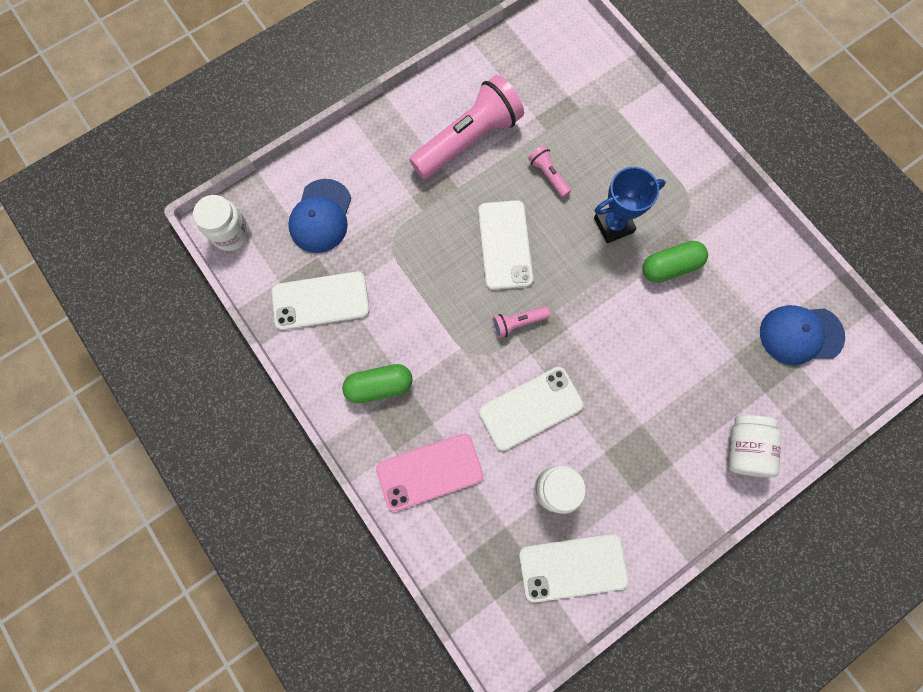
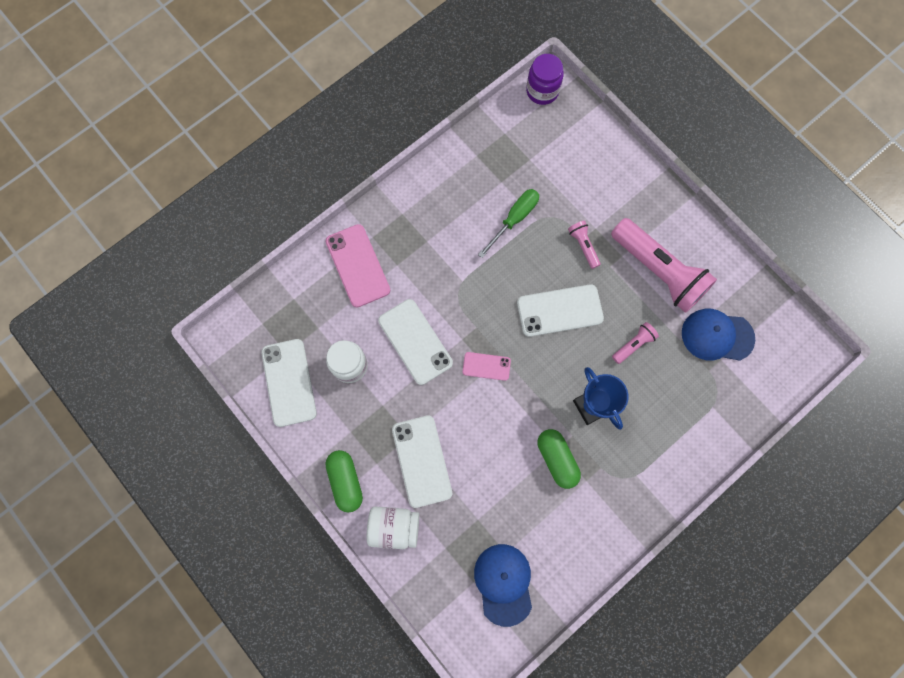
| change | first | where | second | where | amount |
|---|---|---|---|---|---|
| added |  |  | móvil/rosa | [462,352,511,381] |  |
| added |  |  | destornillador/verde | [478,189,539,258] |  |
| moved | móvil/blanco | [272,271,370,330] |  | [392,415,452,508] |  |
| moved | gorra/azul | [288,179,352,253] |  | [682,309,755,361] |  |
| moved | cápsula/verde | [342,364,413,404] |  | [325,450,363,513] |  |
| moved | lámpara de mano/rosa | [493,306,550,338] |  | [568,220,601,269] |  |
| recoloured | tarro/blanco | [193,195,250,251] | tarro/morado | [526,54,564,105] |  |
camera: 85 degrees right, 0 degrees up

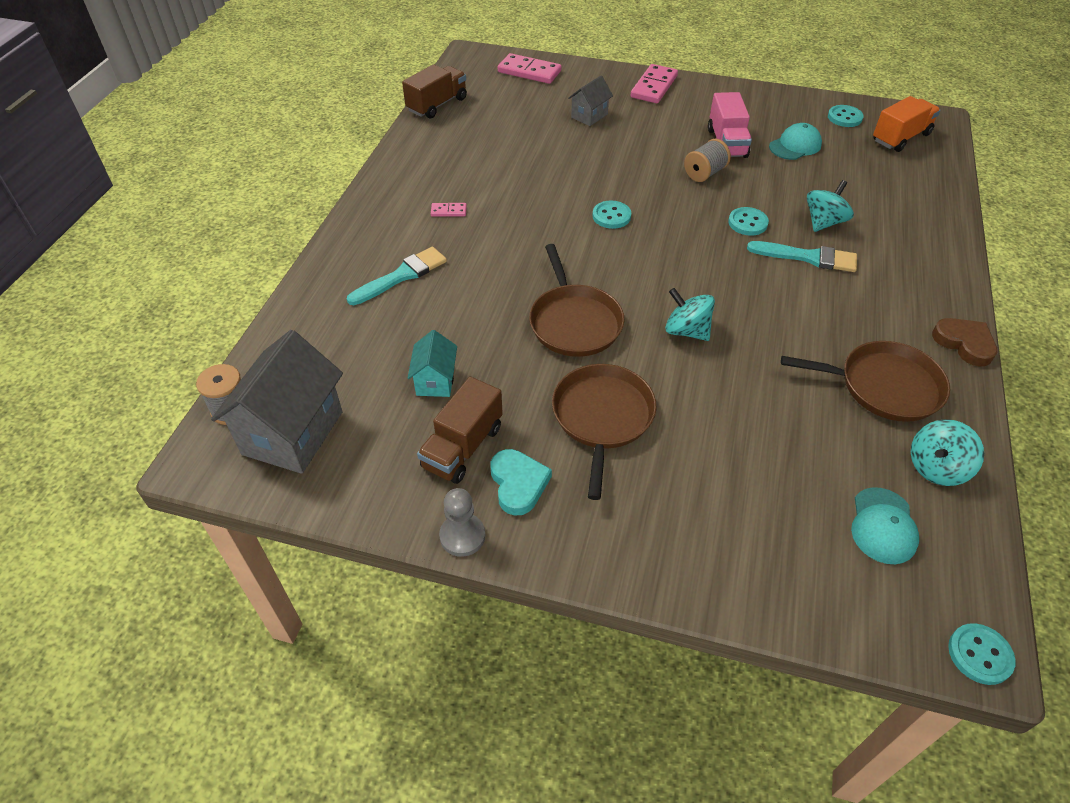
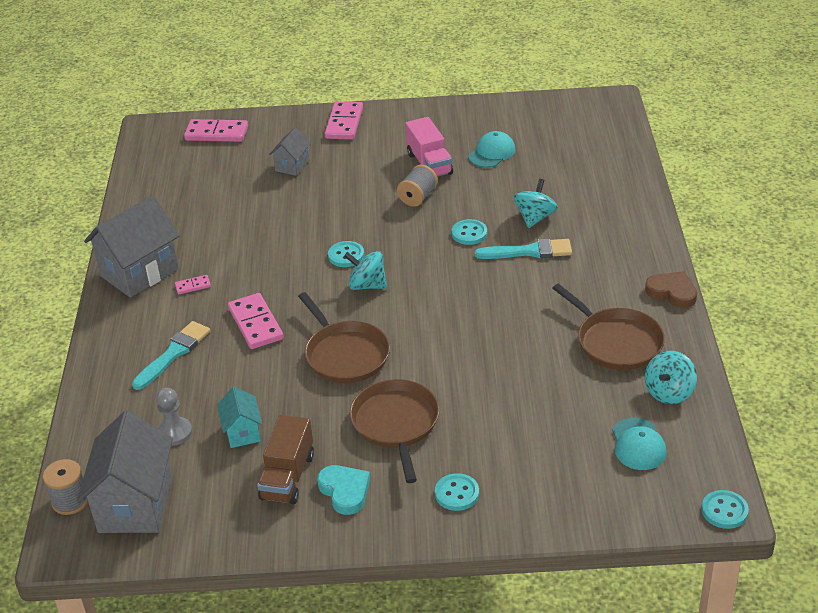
| change | first | where | second | where | amount |
|---|---|---|---|---|---|
| removed | camión/marrón | [402,64,467,119] |  |  |  |
| removed | camión/naranja | [873,96,941,152] |  |  |  |
| added |  |  | casa/gris | [84,196,180,298] |  |
| added |  |  | ficha de dominó/rosa | [228,293,284,349] |  |
| moved | peón/gris | [439,488,485,557] |  | [156,388,192,446] |  |
| moved | peonza/turquesa | [665,288,715,341] |  | [344,251,387,290] |  |
| moved | botón/turquesa | [828,105,864,127] |  | [435,473,479,511] |  |
| turned | sartén/marrón | [781,341,950,422] |  | [553,284,665,370] | 60 degrees clockwise |
camera: 15 degrees left, 10 degrees down

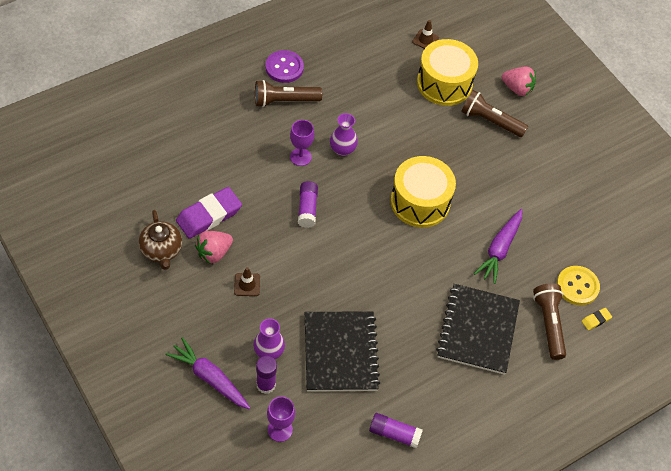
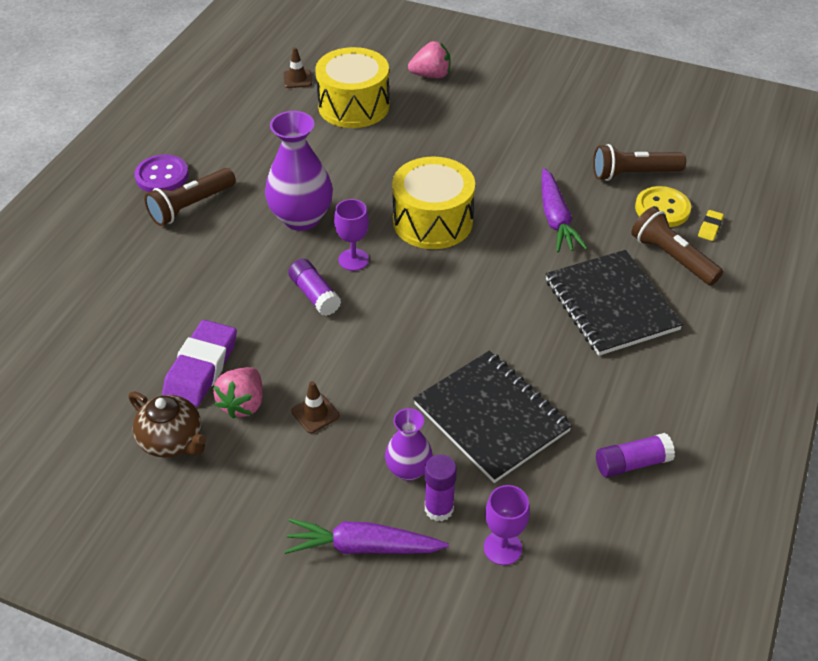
| change | first | where | second | where | amount |
|---|---|---|---|---|---|
| moved | copa/morado | [290,120,314,166] |  | [334,199,369,271] |  |
| moved | lámpara de mano/marrón | [461,90,528,137] |  | [593,144,686,181] |  |
| resized | florero/morado | [330,113,358,156] |  | [265,111,333,231] | x1.74 |
camera: 30 degrees left, 10 degrees down

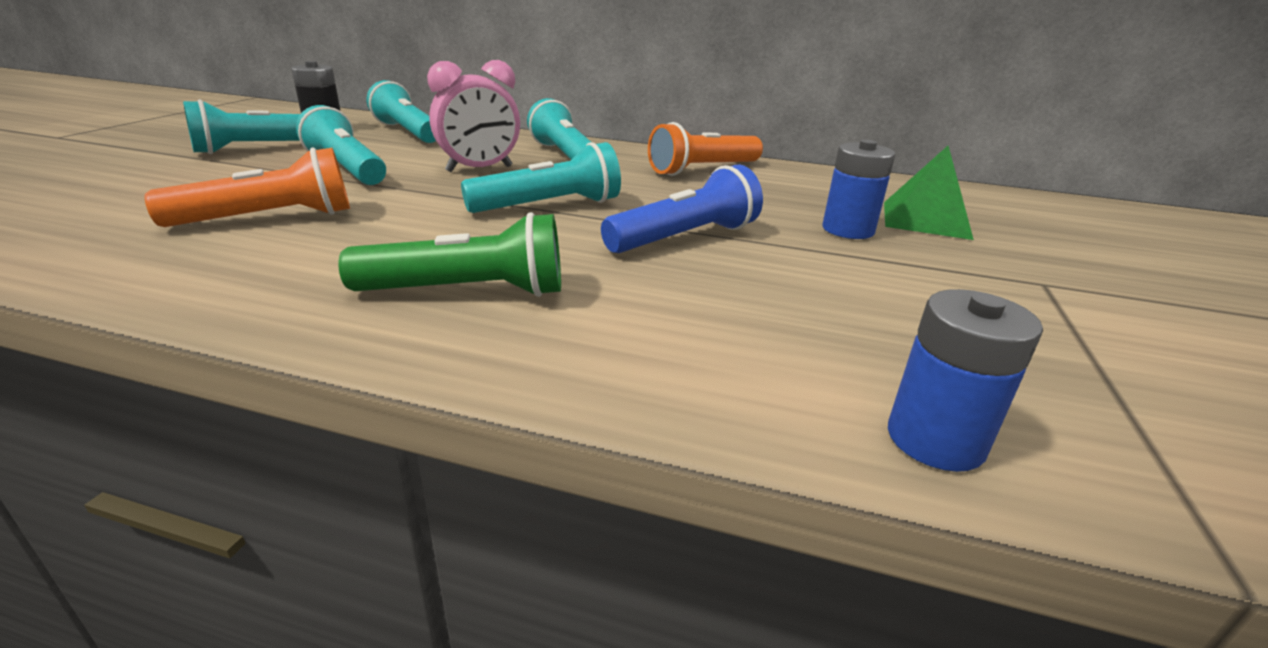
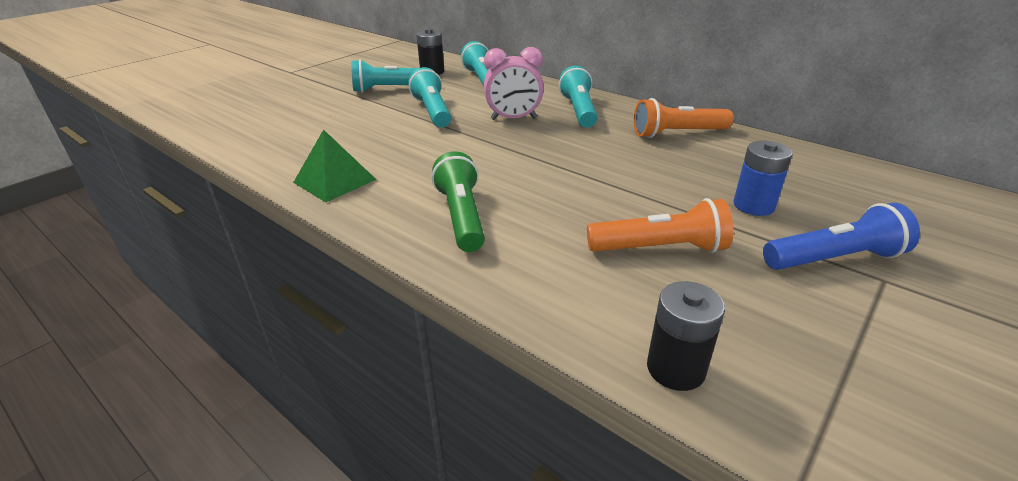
| change | first | where | second | where | amount |
|---|---|---|---|---|---|
| removed | lámpara de mano/turquesa | [461,142,621,213] |  |  |  |
| moved | lámpara de mano/naranja | [144,148,350,227] |  | [587,198,733,253] |  |
| moved | lámpara de mano/azul | [601,164,763,253] |  | [763,203,920,270] |  |
| moved | pirámide/verde | [884,146,974,240] |  | [293,129,377,202] |  |
| recoloured | pila/azul | [888,289,1043,472] | pila/negro | [647,281,725,391] |  |
| turned | lámpara de mano/verde | [338,212,561,297] |  | [432,151,485,252] | 120 degrees counterclockwise |
camera: 25 degrees right, 5 degrees up

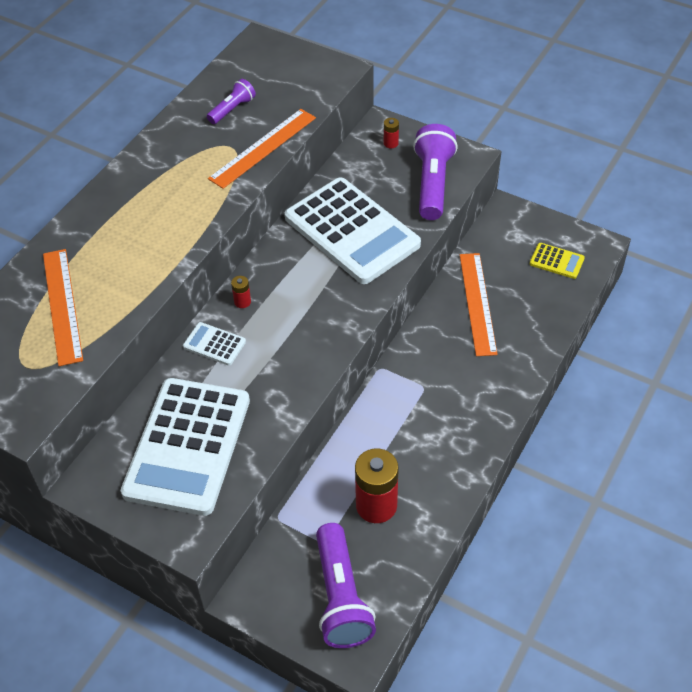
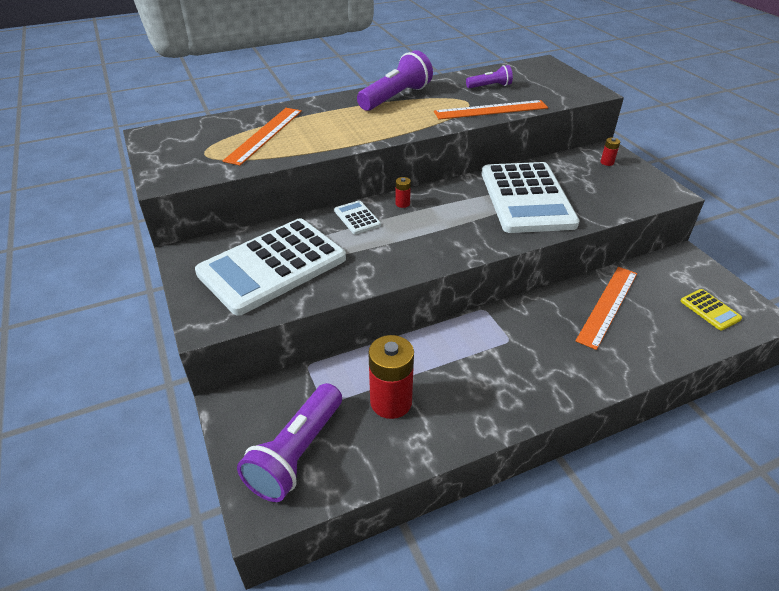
| change | first | where | second | where | amount |
|---|---|---|---|---|---|
| moved | lámpara de mano/morado | [413,124,458,220] |  | [357,50,433,111] |  |
camera: 35 degrees right, 10 degrees down

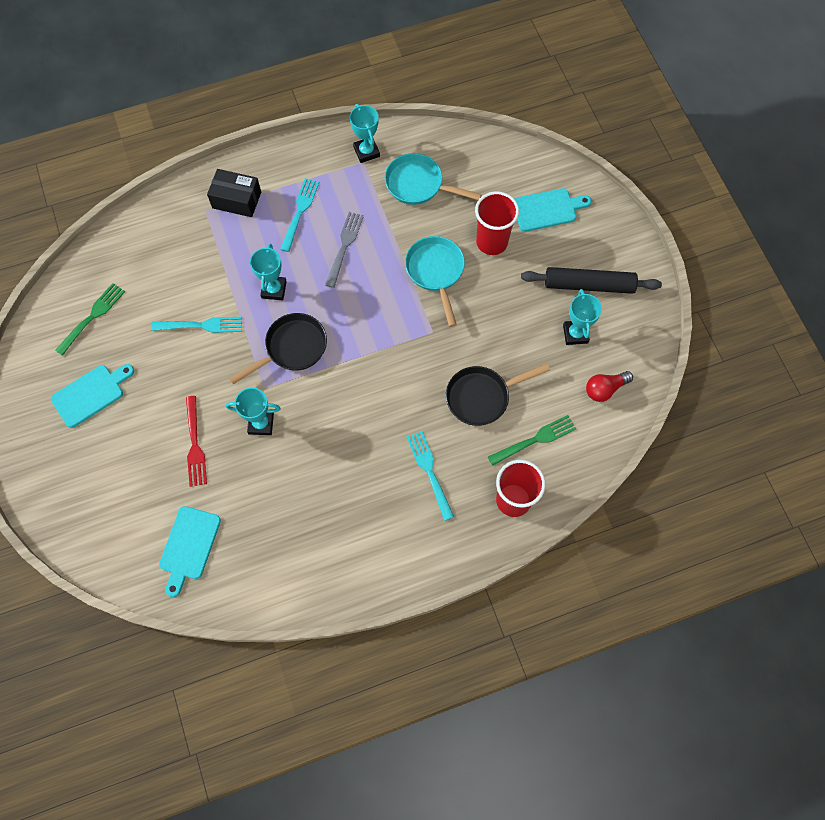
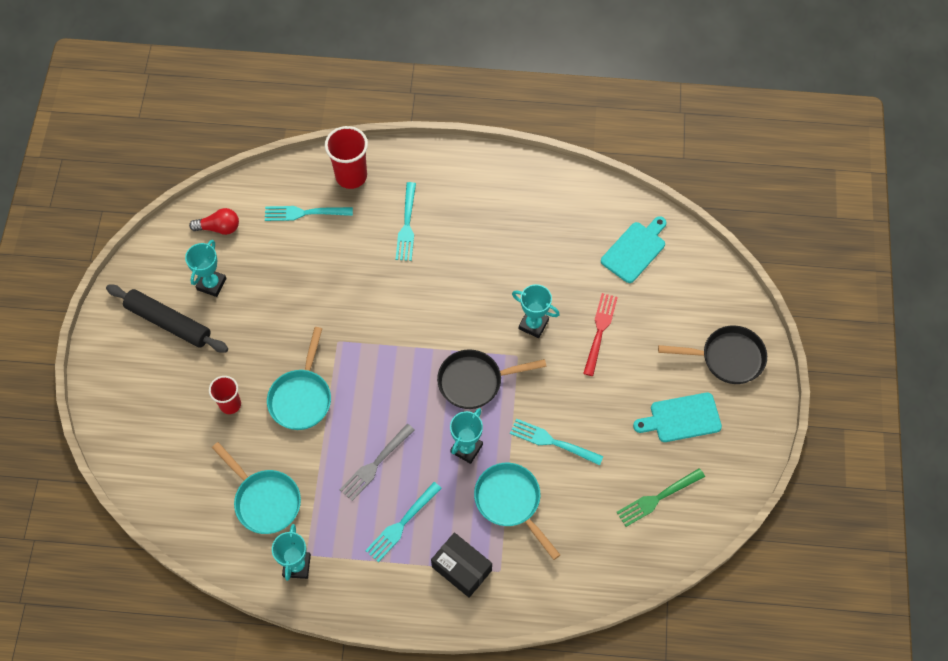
| change | first | where | second | where | amount |
|---|---|---|---|---|---|
| removed | tabla de cortar/turquesa | [514,188,592,232] |  |  |  |
| added |  |  | sartén/turquesa | [474,463,560,560] |  |
| moved | sartén/negro | [446,363,550,426] |  | [658,325,767,384] |  |
| recoloured | tenedor/verde | [488,415,576,466] | tenedor/turquesa | [265,206,353,221] |  |
| resized | vaso/rojo | [475,191,519,255] |  | [209,376,241,414] | x0.64 |
camera: 155 degrees left, 5 degrees down

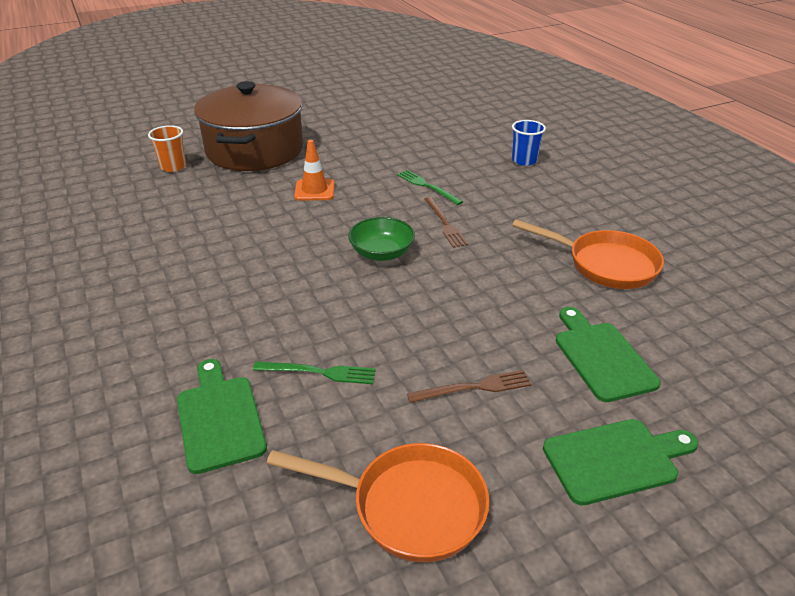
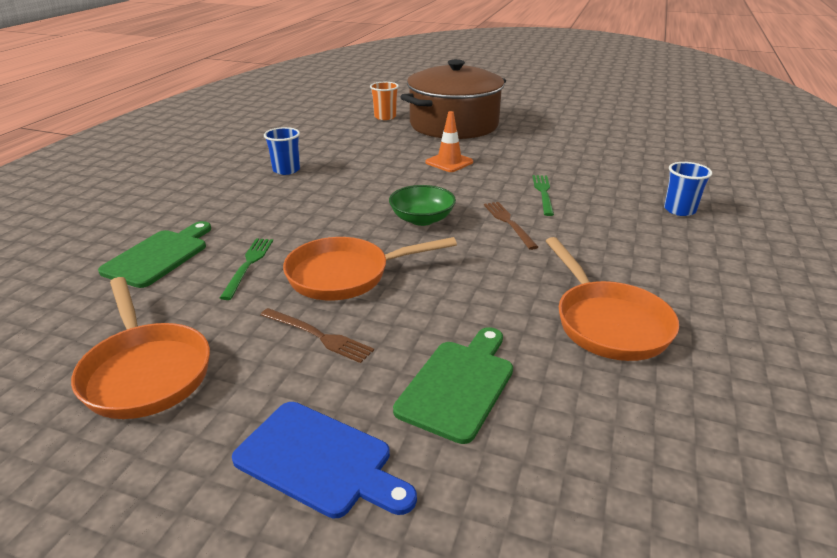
| change | first | where | second | where | amount |
|---|---|---|---|---|---|
| added |  |  | vaso/azul | [264,127,300,175] |  |
| added |  |  | sartén/naranja | [283,237,457,300] |  |
| recoloured | tabla de cortar/verde | [543,419,698,506] | tabla de cortar/azul | [232,402,417,519] |  |
| turned | tenedor/verde | [253,362,376,384] |  | [220,238,273,300] | 135 degrees counterclockwise |
| turned | tenedor/marrón | [424,197,468,248] |  | [484,202,538,250] | 135 degrees clockwise |
camera: 45 degrees right, 5 degrees down

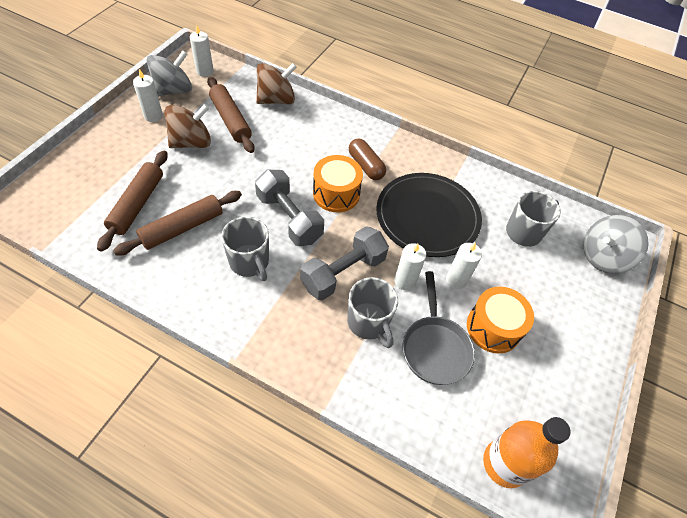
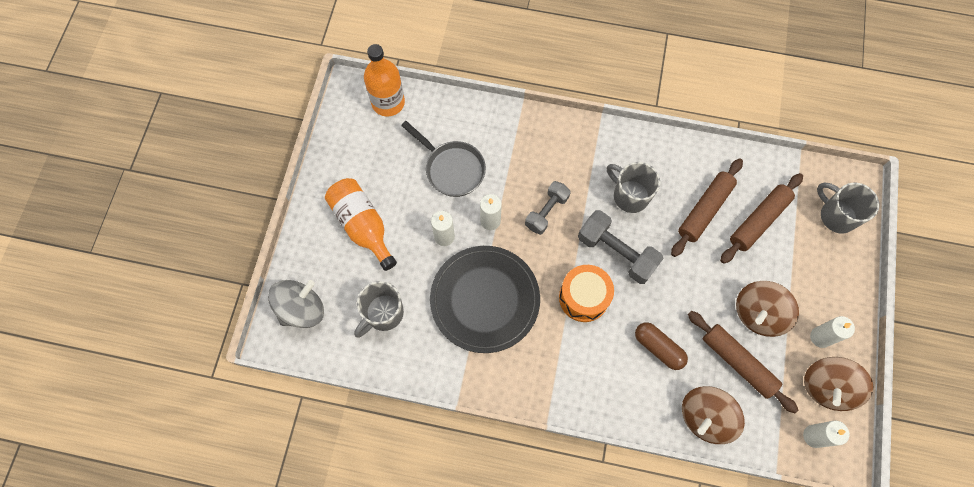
| change | first | where | second | where | amount |
|---|---|---|---|---|---|
| removed | tambor/naranja | [467,287,534,353] |  |  |  |
| added |  |  | botella/naranja | [325,178,397,271] |  |
| moved | taza/gris | [347,277,398,348] |  | [817,183,879,234] |  |
| moved | cápsula/marrón | [349,139,386,180] |  | [635,322,688,370] |  |
| recoloured | peonza/gris | [147,50,192,97] | peonza/marrón | [804,357,873,411] |  |
| turned | rodillo/marrón | [97,151,168,252] |  | [720,173,803,264] | 45 degrees clockwise |
| turned | sartén/gris | [403,271,475,385] |  | [401,121,486,197] | 150 degrees clockwise |
| resized | mancuerna/gris | [300,226,389,300] |  | [525,181,571,235] | x0.67 |
camera: 170 degrees right, 15 degrees up

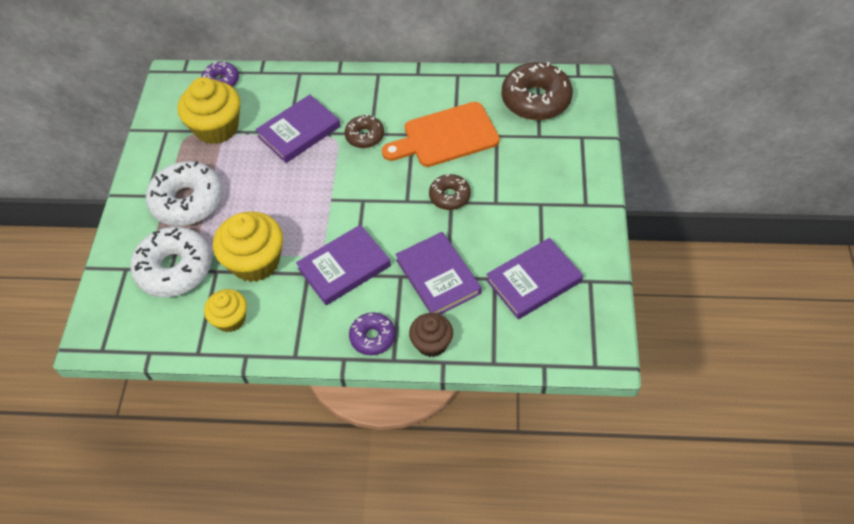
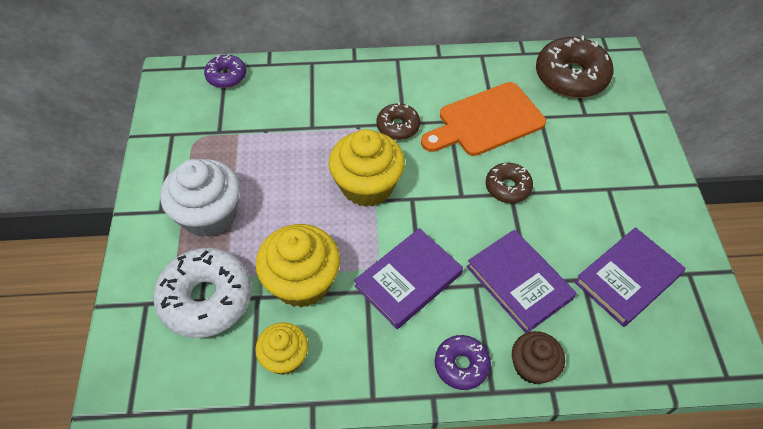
| change | first | where | second | where | amount |
|---|---|---|---|---|---|
| removed | libro/morado | [255,94,340,163] |  |  |  |
| moved | magdalena/amarillo | [177,77,240,144] |  | [329,129,405,207] |  |
| replaced | rosquilla/blanco | [146,161,223,226] | magdalena/blanco | [160,159,240,237] |  |
camera: 10 degrees left, 0 degrees up

